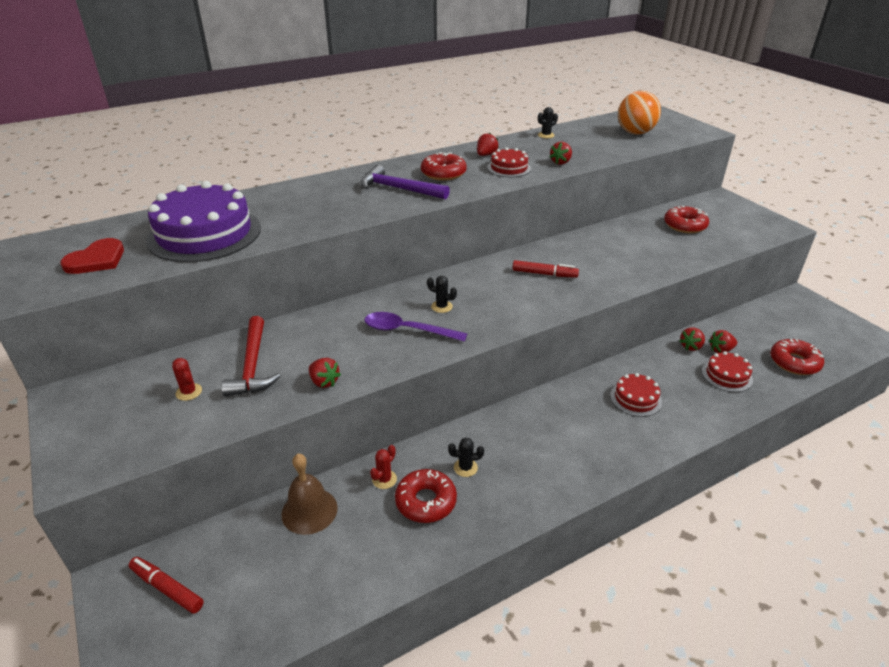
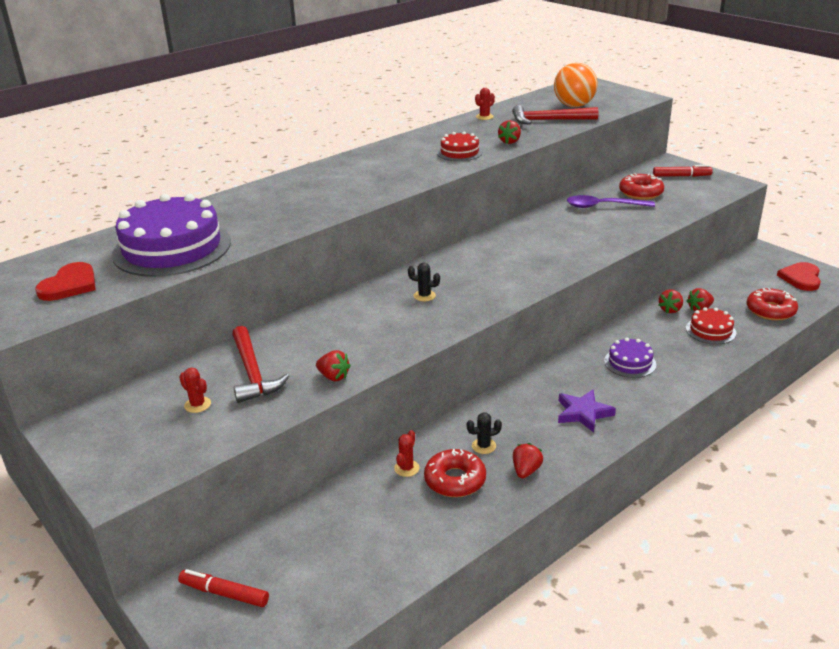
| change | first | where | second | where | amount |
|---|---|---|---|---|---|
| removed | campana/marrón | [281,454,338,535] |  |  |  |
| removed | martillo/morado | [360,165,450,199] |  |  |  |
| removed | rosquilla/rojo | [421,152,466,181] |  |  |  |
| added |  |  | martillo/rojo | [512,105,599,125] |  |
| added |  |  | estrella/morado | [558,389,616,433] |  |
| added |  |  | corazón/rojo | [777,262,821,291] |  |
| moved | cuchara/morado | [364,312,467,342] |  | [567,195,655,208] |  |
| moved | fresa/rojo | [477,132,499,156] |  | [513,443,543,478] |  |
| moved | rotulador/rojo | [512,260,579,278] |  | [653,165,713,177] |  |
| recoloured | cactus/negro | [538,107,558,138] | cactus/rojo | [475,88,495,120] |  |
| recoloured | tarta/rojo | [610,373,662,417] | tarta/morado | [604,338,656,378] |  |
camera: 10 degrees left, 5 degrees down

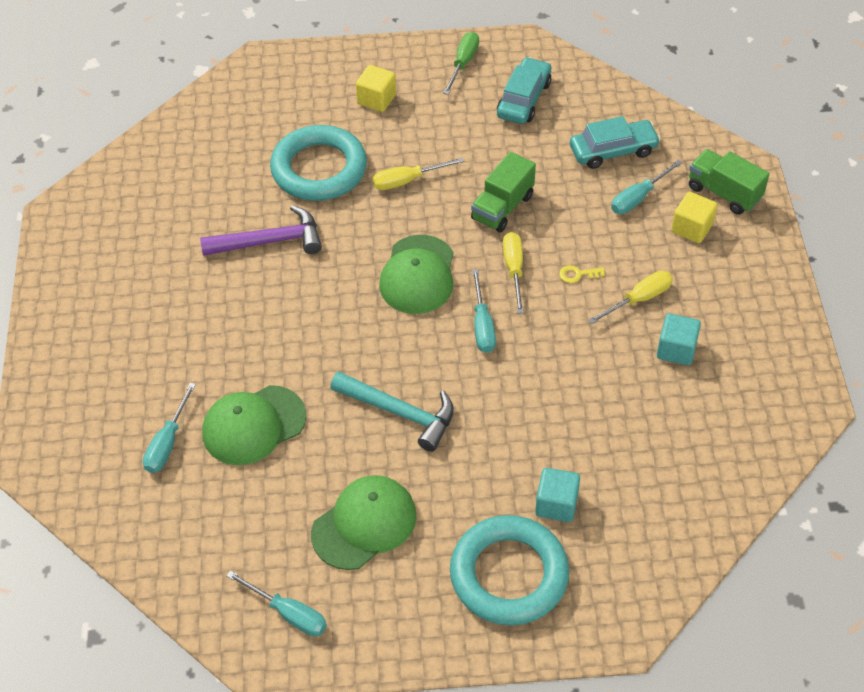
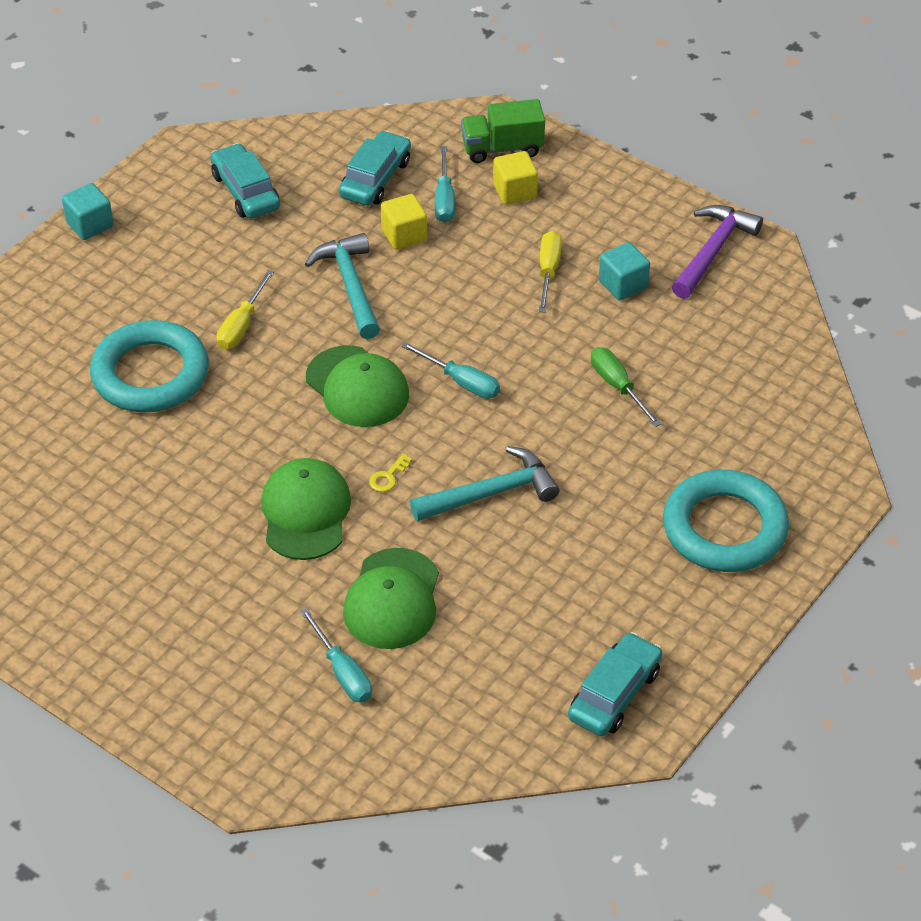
| change | first | where | second | where | amount |
|---|---|---|---|---|---|
| removed | destornillador/amarillo | [503,232,524,313] |  |  |  |
| moved | martillo/morado | [200,205,322,256] |  | [672,205,763,299] |  |
| moved | gorra/verde | [311,475,417,570] |  | [261,458,351,560] |  |
| moved | cubo/amarillo | [356,65,396,112] |  | [381,194,427,250] |  |
| moved | destornillador/verde | [443,32,479,95] |  | [591,347,662,427] |  |
| moved | cubo/turquesa | [535,468,580,522] |  | [62,183,114,240] |  |
| moved | llave/amarillo | [559,265,605,283] |  | [369,453,412,492] |  |
| replaced | destornillador/turquesa | [226,570,327,636] | coche/turquesa | [568,632,662,736] |  |
| replaced | camión/verde | [471,152,536,232] | martillo/turquesa | [305,233,380,339] |  |
camera: 50 degrees left, 5 degrees down

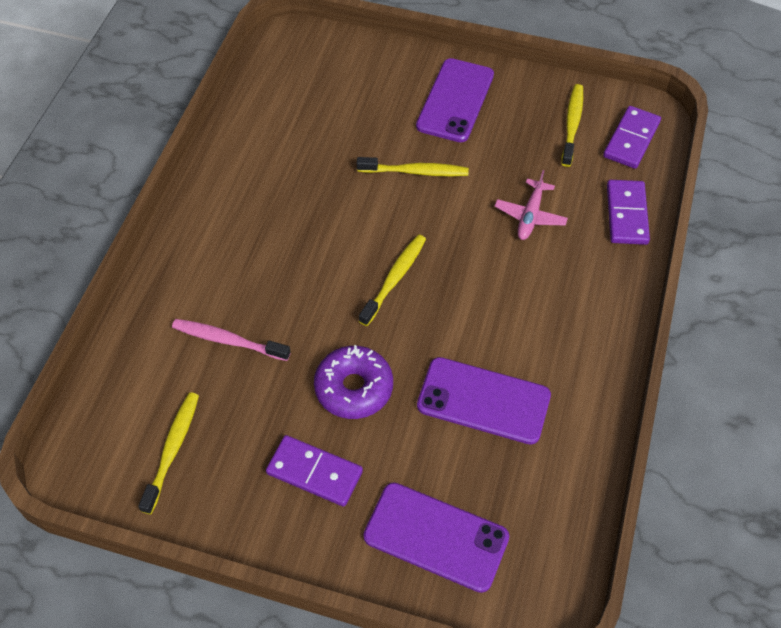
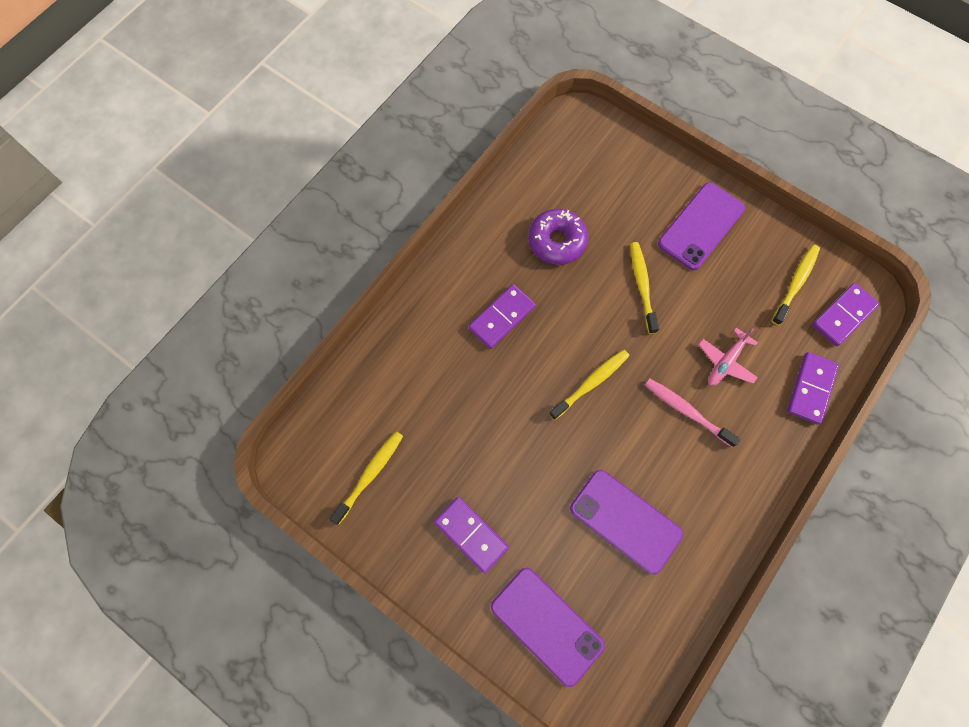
| change | first | where | second | where | amount |
|---|---|---|---|---|---|
| added |  |  | ficha de dominó/morado | [468,284,536,349] |  |
| moved | cepillo de dientes/rosa | [172,319,291,361] |  | [645,379,740,447] |  |
| moved | rosquilla/morado | [314,345,393,419] |  | [528,209,588,265] |  |
| turned | cepillo de dientes/amarillo | [357,157,469,177] |  | [630,242,659,334] | 120 degrees counterclockwise |
camera: 20 degrees right, 15 degrees up

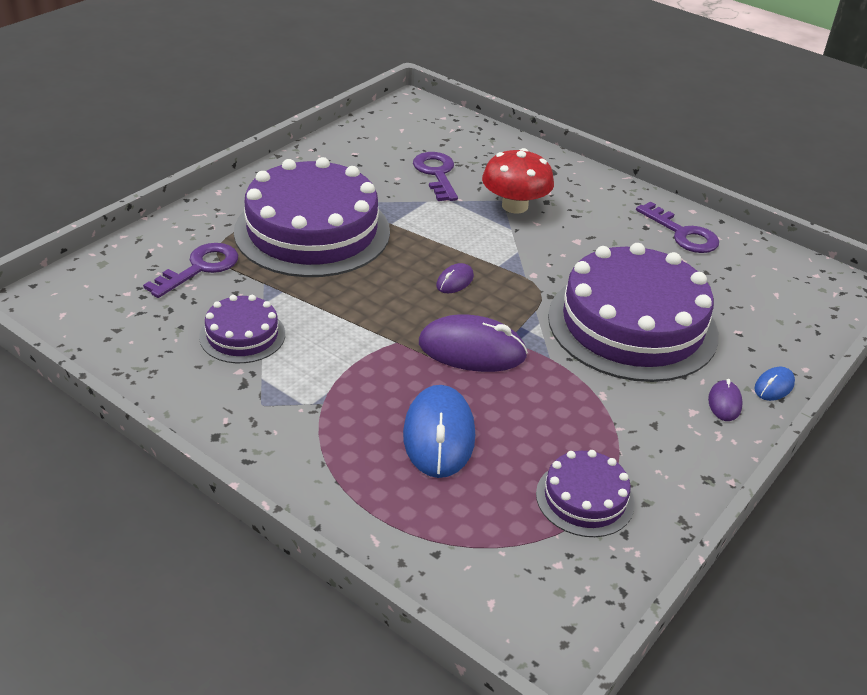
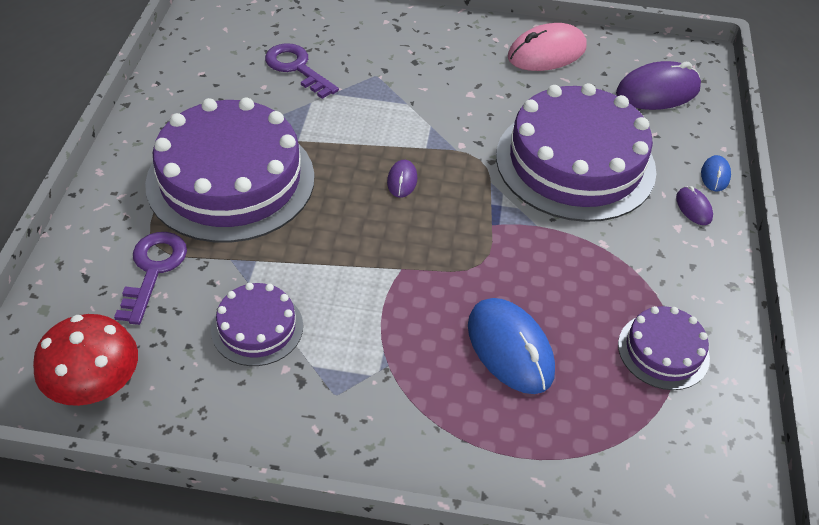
| change | first | where | second | where | amount |
|---|---|---|---|---|---|
| moved | ratón/morado | [419,314,528,372] |  | [616,61,701,110] |  |
| moved | seta/rojo | [482,148,554,214] |  | [33,314,138,406] |  |
| replaced | llave/morado | [636,201,719,253] | ratón/rosa | [508,23,586,71] |  |
camera: 30 degrees left, 10 degrees up

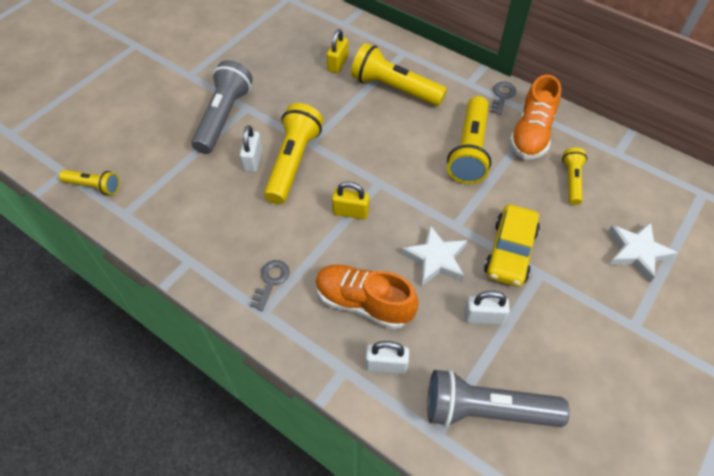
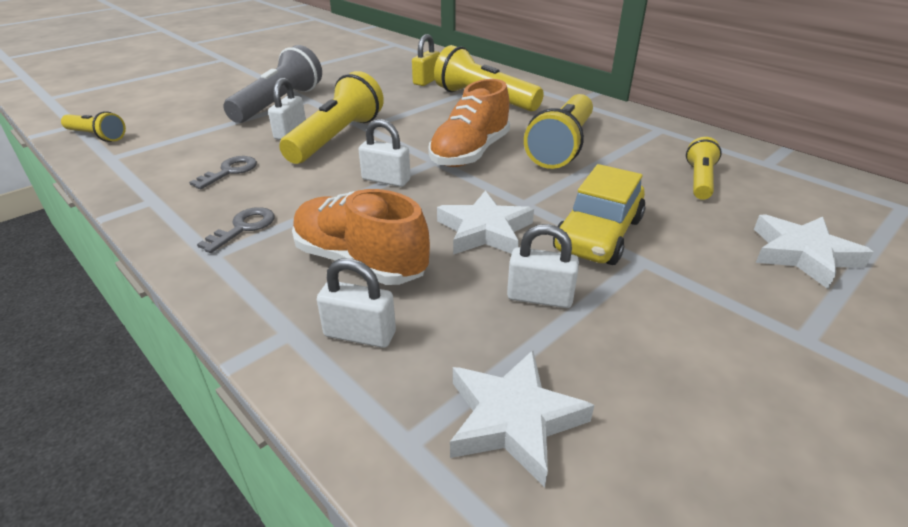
| change | first | where | second | where | amount |
|---|---|---|---|---|---|
| moved | llave/gris | [490,82,516,115] |  | [189,156,257,189] |  |
| moved | zapato/naranja | [509,75,561,159] |  | [428,79,510,167] |  |
| replaced | lámpara de mano/gris | [427,369,570,427] | estrella/blanco | [450,350,594,487] |  |
| recoloured | candado/amarillo | [332,182,370,220] | candado/blanco | [358,119,411,187] |  |
camera: 10 degrees right, 20 degrees down

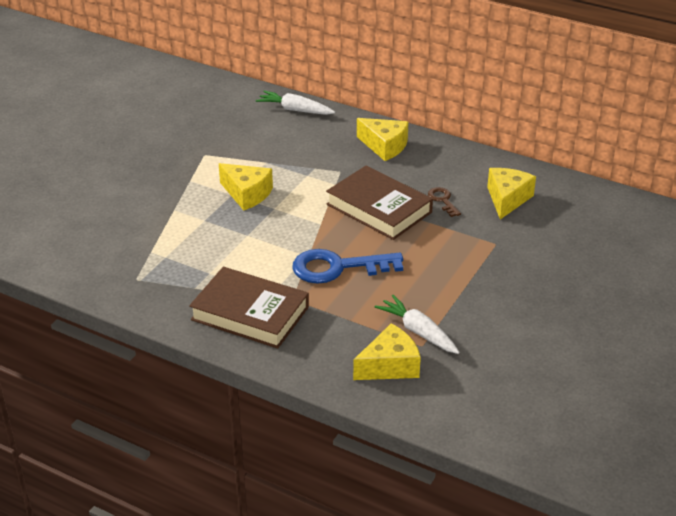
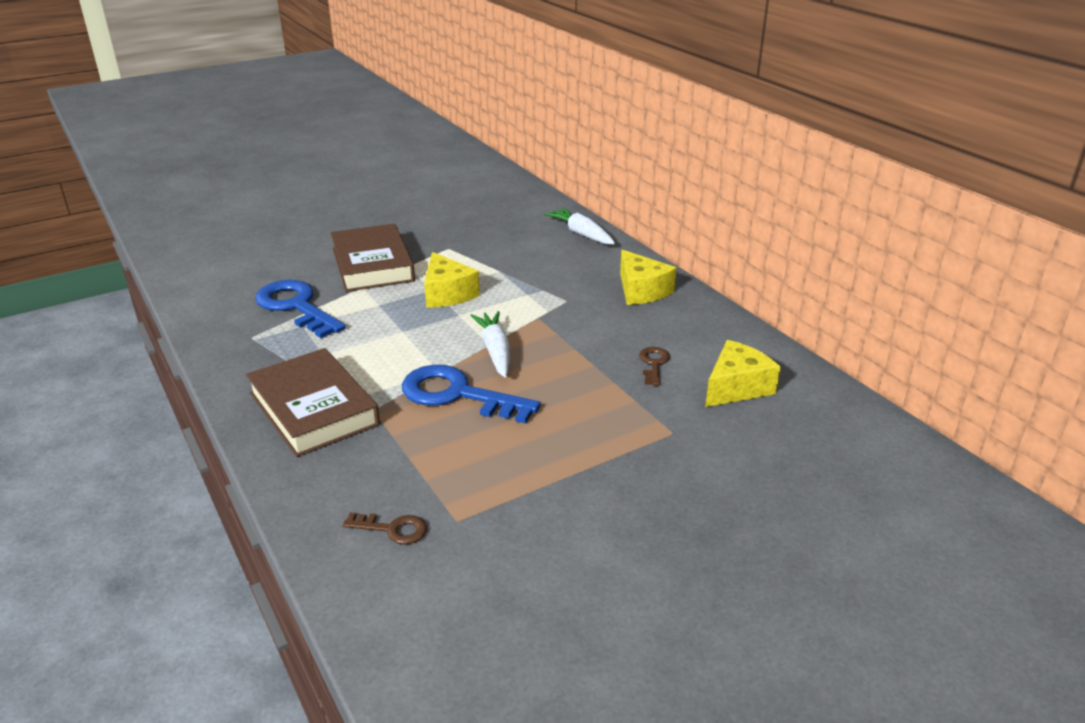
| change | first | where | second | where | amount |
|---|---|---|---|---|---|
| added |  |  | llave/azul | [255,280,346,338] |  |
| moved | libro/marrón | [326,166,433,240] |  | [330,224,415,292] |  |
| moved | zanahoria/blanco | [375,295,459,354] |  | [470,311,510,377] |  |
| replaced | queso/amarillo | [353,323,421,380] | llave/marrón | [343,512,427,545] |  |
camera: 30 degrees right, 5 degrees down

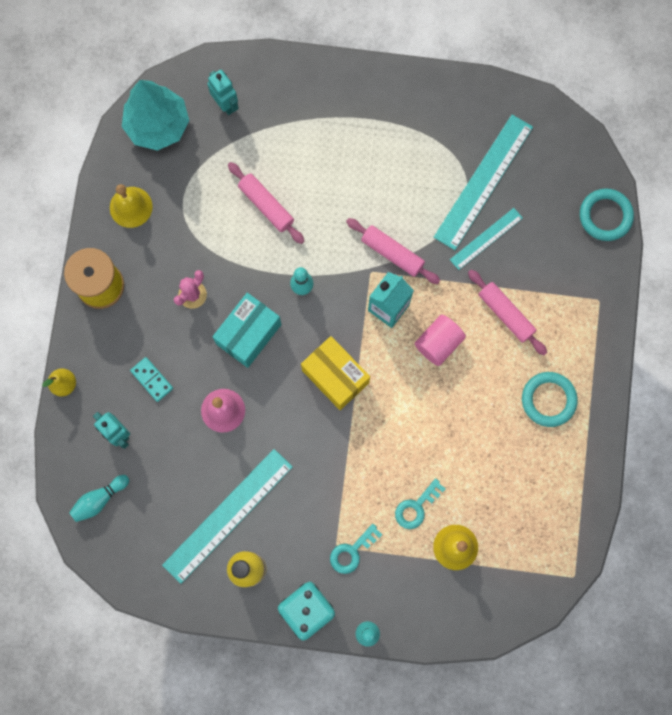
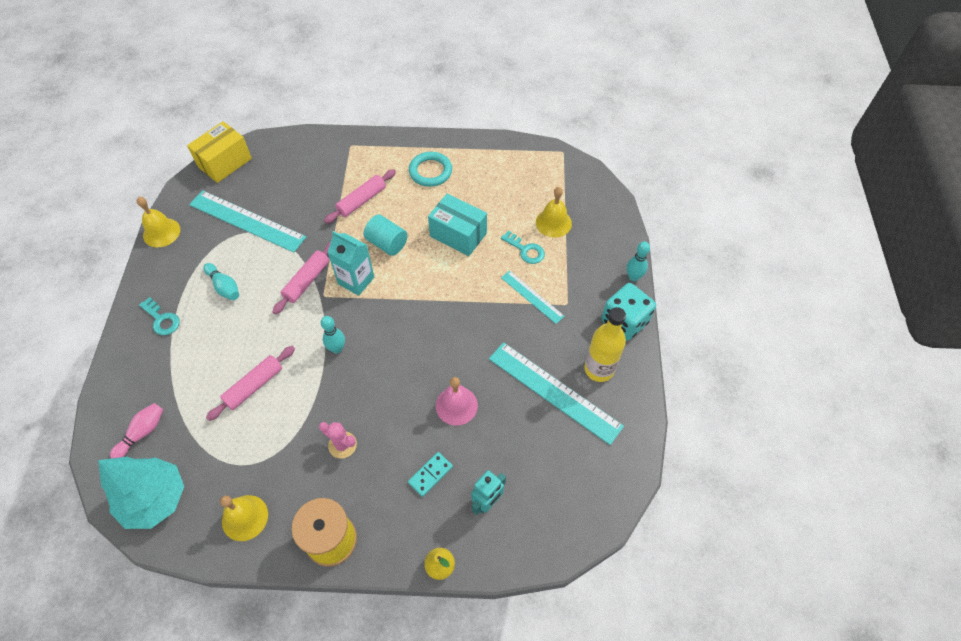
| change | first | where | second | where | amount |
|---|---|---|---|---|---|
| removed | anillo/turquesa | [580,189,634,241] |  |  |  |
| added |  |  | campana/amarillo | [137,197,180,247] |  |
| moved | bolo/turquesa | [69,475,129,522] |  | [203,263,239,300] |  |
| moved | caja/turquesa | [212,293,281,368] |  | [428,194,487,256] |  |
| moved | caja/amarillo | [301,336,370,410] |  | [187,121,252,183] |  |
| moved | llave/turquesa | [330,524,382,574] |  | [139,297,180,335] |  |
| moved | regla/turquesa | [450,208,523,270] |  | [501,270,565,324] |  |
| replaced | robot/turquesa | [207,70,239,115] | bolo/rosa | [110,403,163,458] |  |
| recoloured | cilindro/rosa | [415,315,466,366] | cilindro/turquesa | [364,215,408,256] |  |
camera: 95 degrees left, 20 degrees down

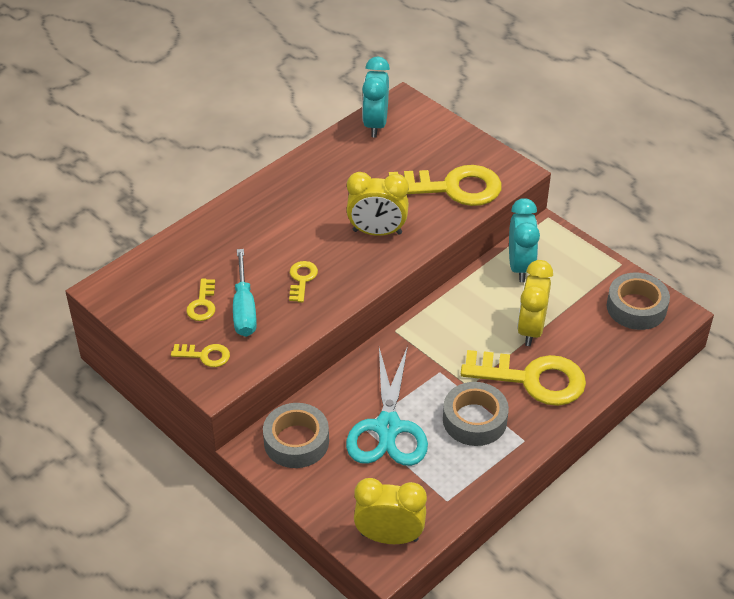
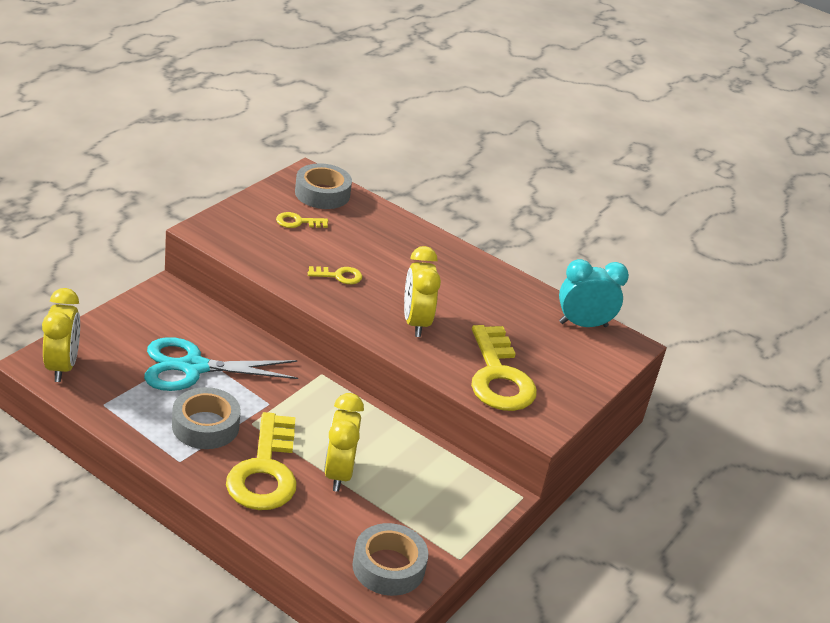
| change | first | where | second | where | amount |
|---|---|---|---|---|---|
| removed | llave/amarillo | [171,344,230,367] |  |  |  |
| removed | destornillador/turquesa | [233,249,257,337] |  |  |  |
| removed | despertador/turquesa | [509,198,540,282] |  |  |  |
| moved | cinta adhesiva/gris | [263,403,329,468] |  | [295,163,352,209] |  |
| turned | despertador/amarillo | [517,260,553,346] |  | [324,393,364,492] | 90 degrees counterclockwise |
camera: 75 degrees right, 10 degrees down

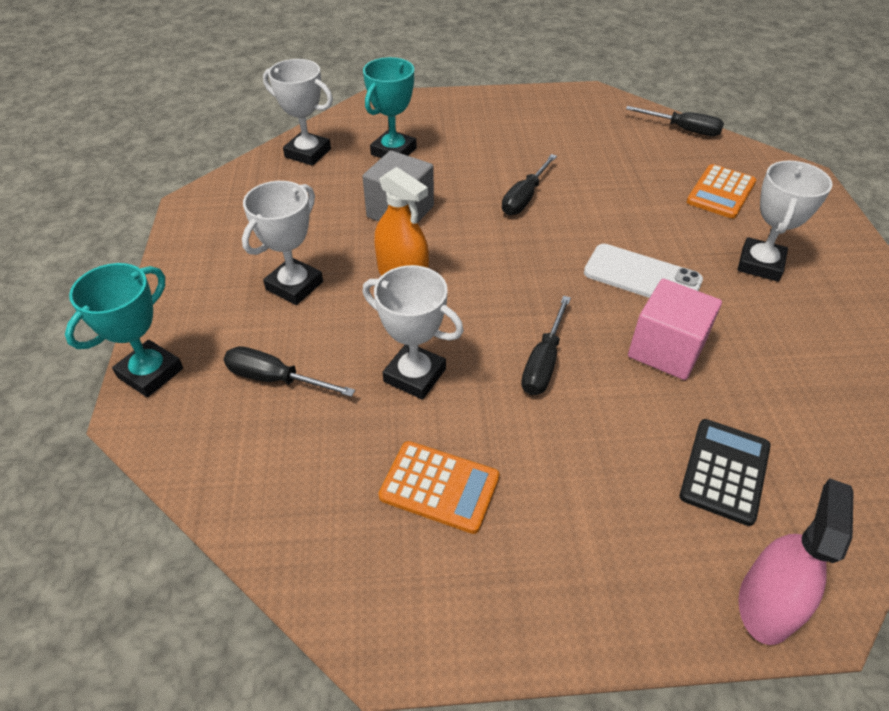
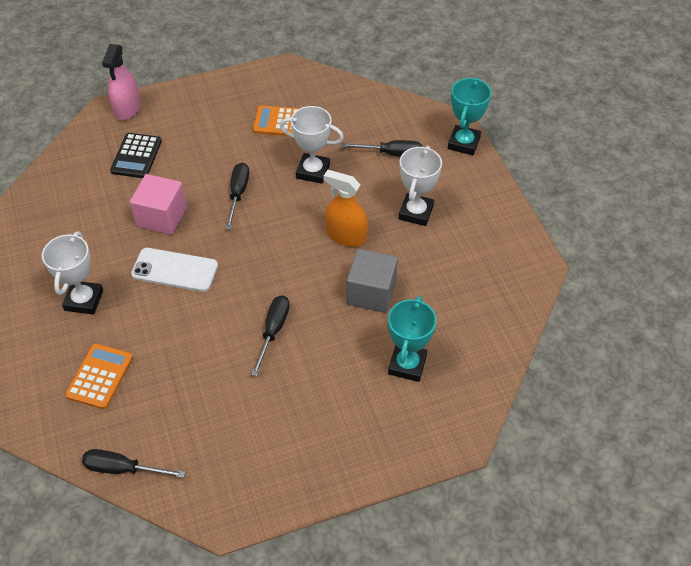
| change | first | where | second | where | amount |
|---|---|---|---|---|---|
| removed | trofeo/blanco | [263,59,333,166] |  |  |  |
camera: 165 degrees right, 5 degrees up

